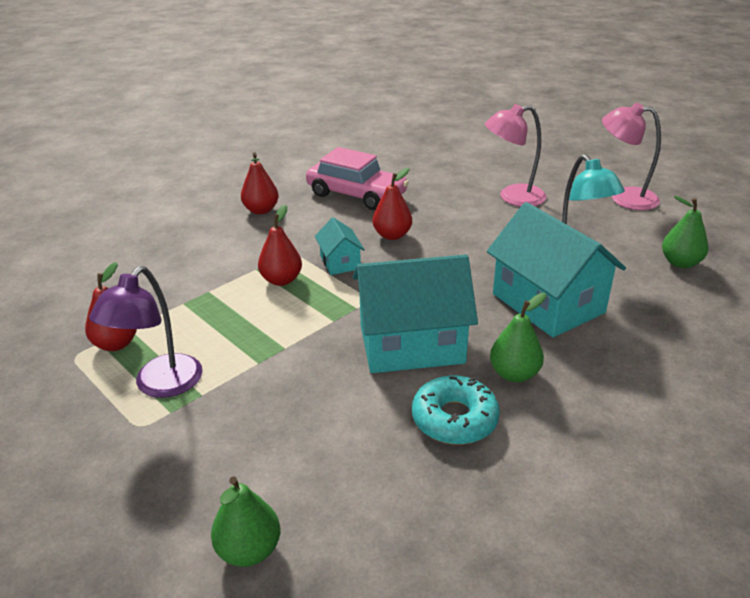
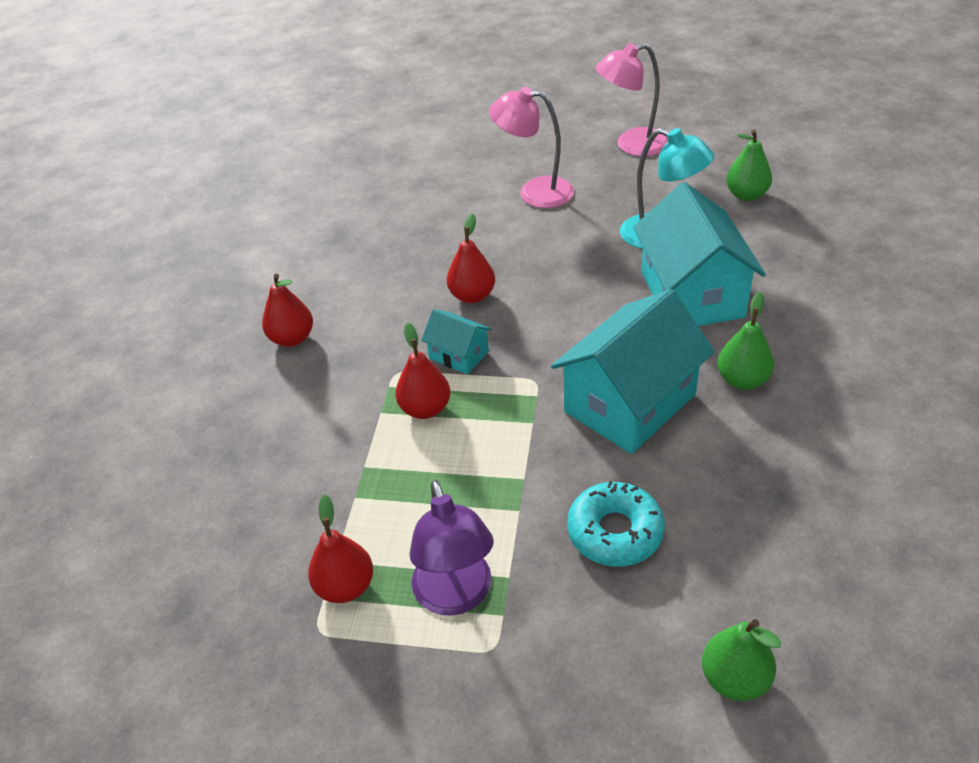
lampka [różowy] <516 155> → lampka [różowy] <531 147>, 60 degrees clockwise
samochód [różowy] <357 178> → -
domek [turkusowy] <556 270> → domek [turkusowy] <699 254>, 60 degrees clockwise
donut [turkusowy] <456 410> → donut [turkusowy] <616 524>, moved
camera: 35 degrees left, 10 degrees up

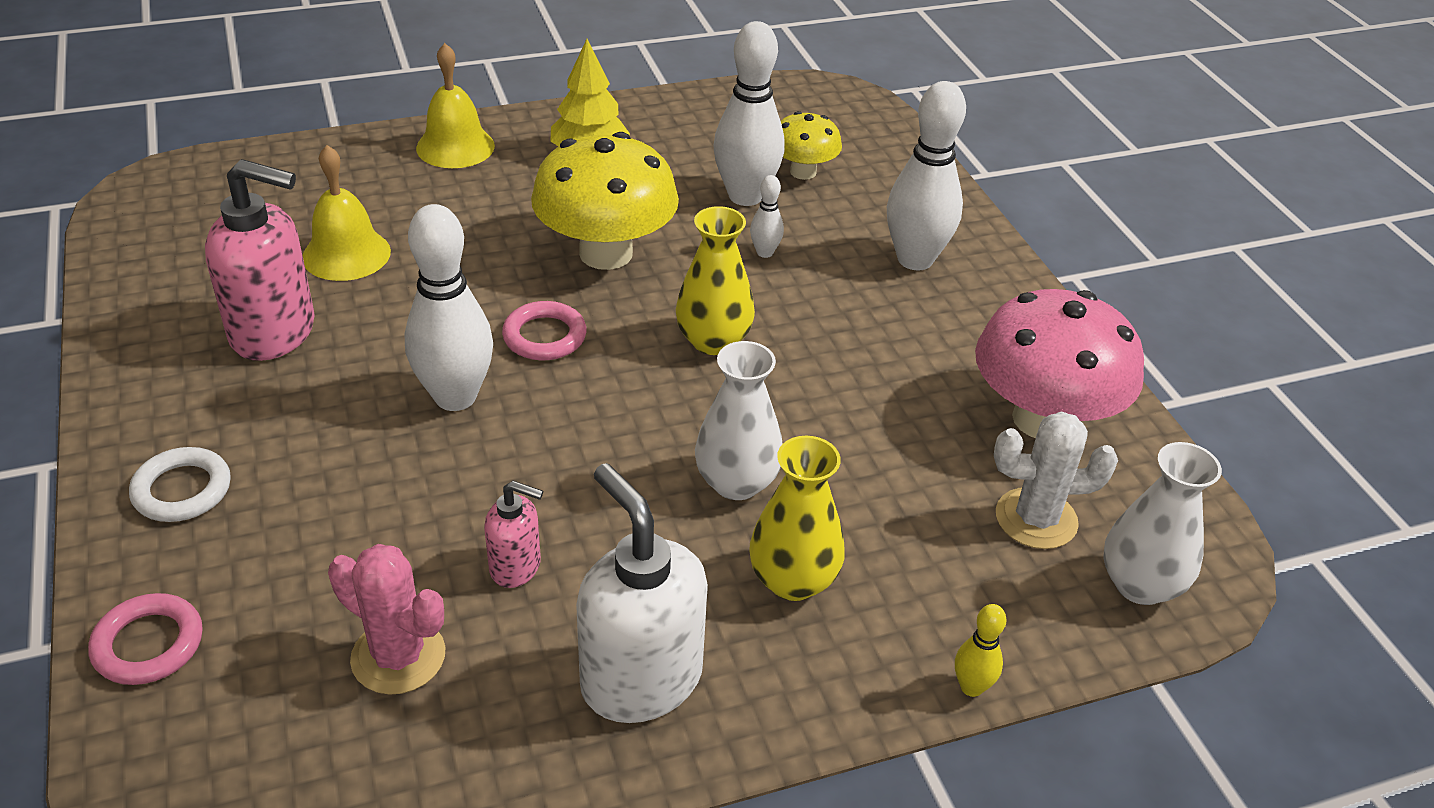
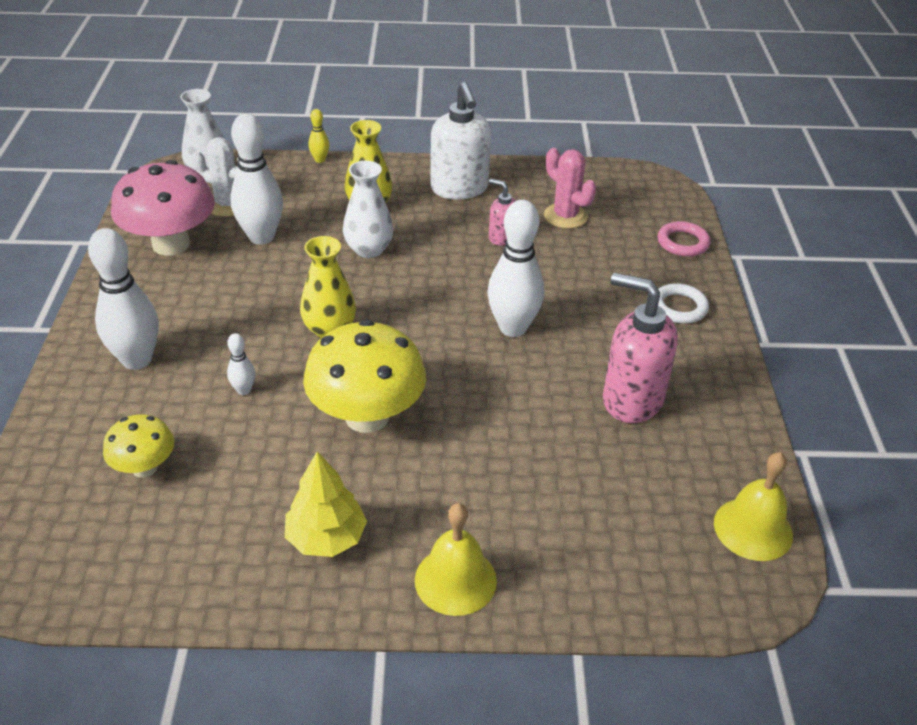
kręgiel [biały] <749 113> → kręgiel [biały] <256 179>, moved
dzwonek [żółty] <347 213> → dzwonek [żółty] <753 506>, moved
pierścień [różowy] <544 330> → -
camera: 160 degrees left, 0 degrees up

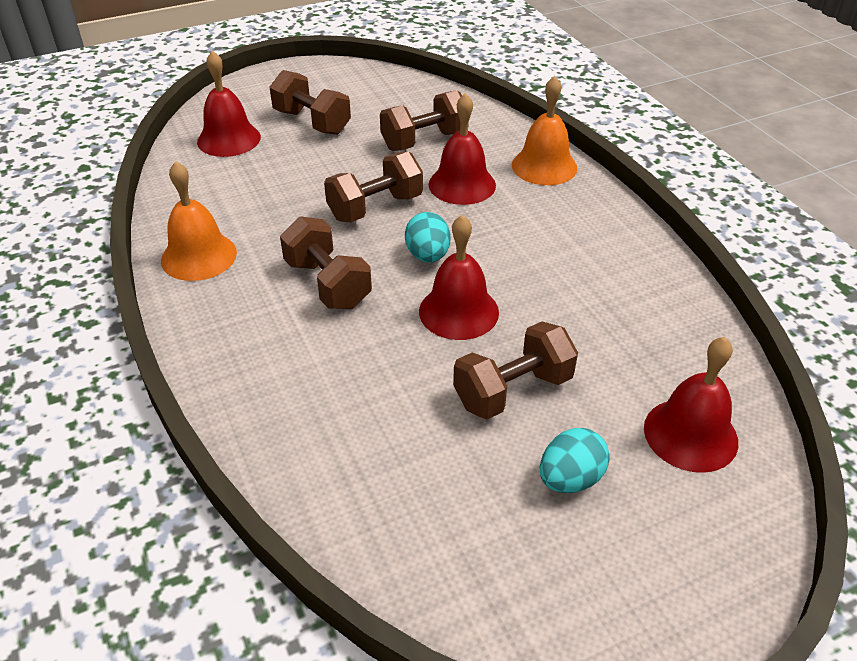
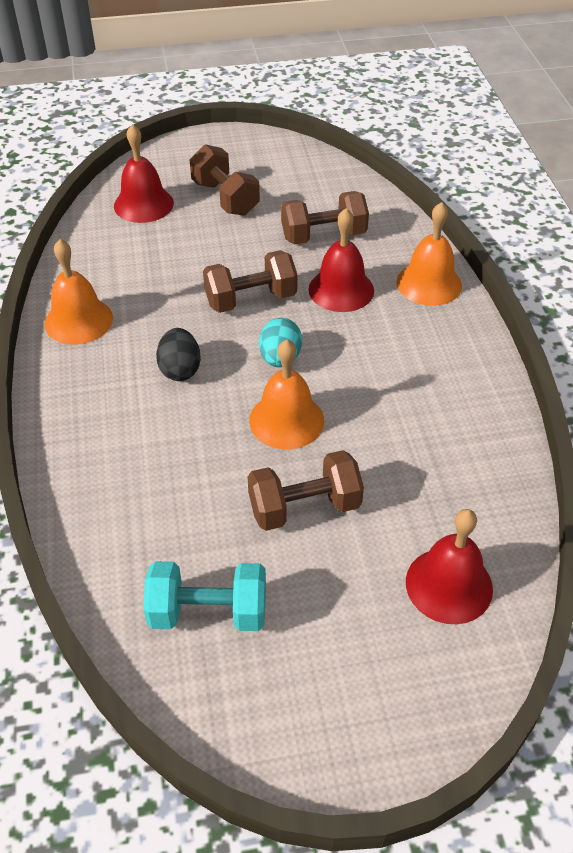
dzwonek [czerwony] <459 277> → dzwonek [pomarańczowy] <286 394>
hantel [brązowy] <326 262> → jajko [czarny] <178 354>
jajko [turkusowy] <575 460> → -
- → hantel [turkusowy] <204 596>
camera: 15 degrees right, 5 degrees up

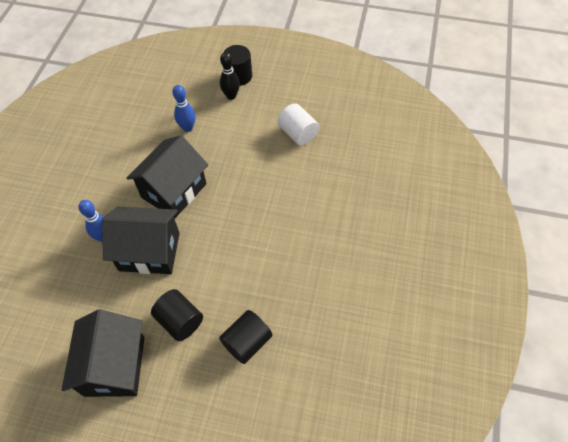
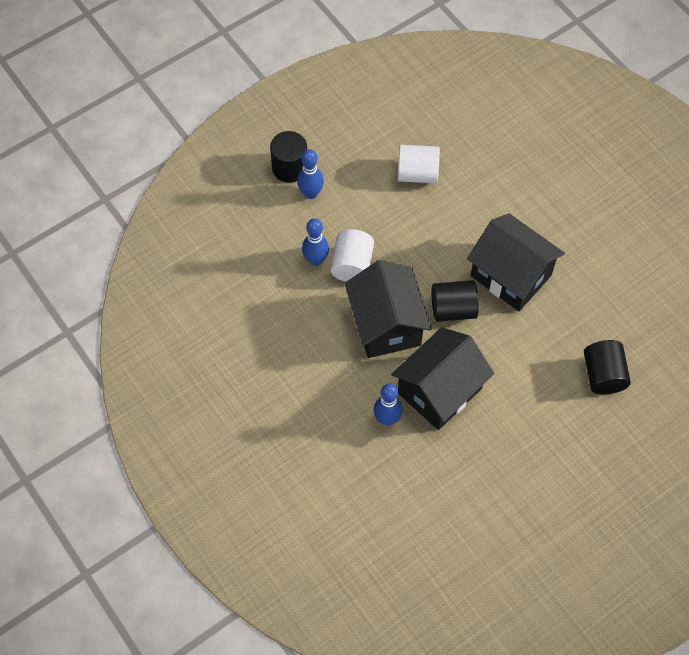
kręgiel [czarny] <230 76> → kręgiel [niebieski] <310 174>
walec [czarny] <177 315> → walec [czarny] <455 301>, moved
domek [czarny] <103 353> → domek [czarny] <516 262>, moved
- → walec [biały] <352 255>
camera: 50 degrees left, 5 degrees up

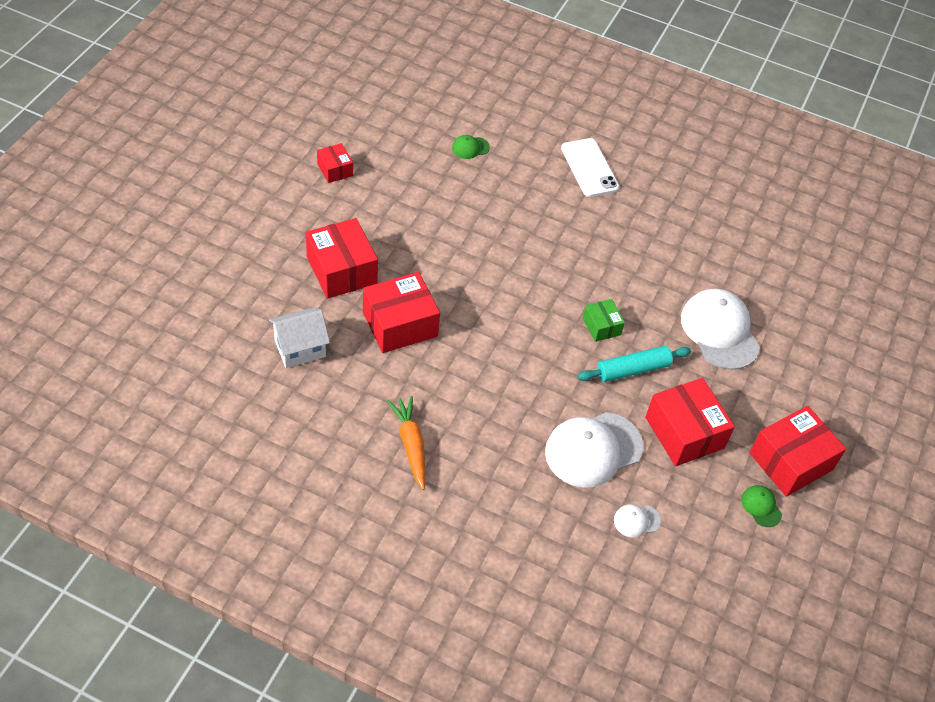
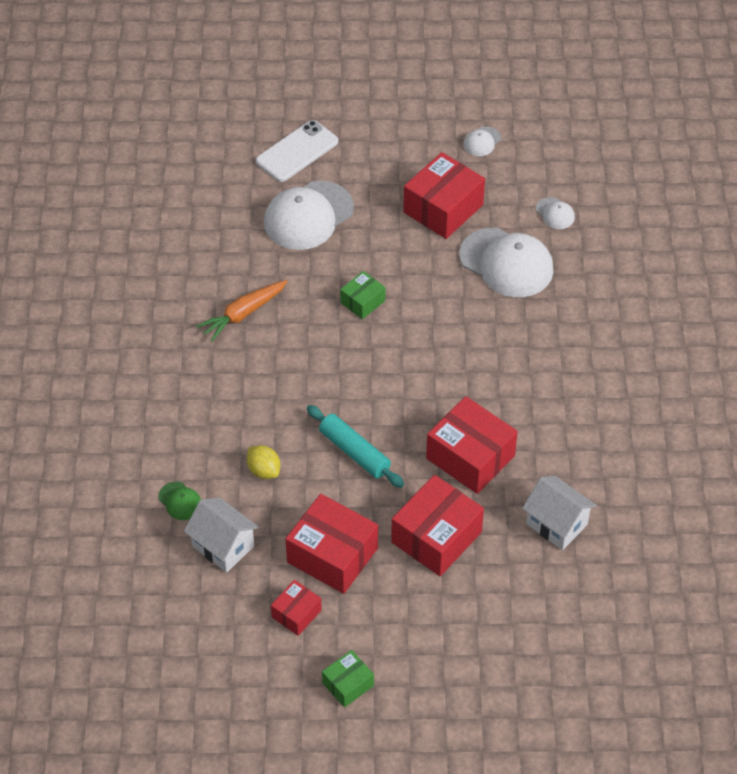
telefon [biały] <590 167> → telefon [biały] <297 151>, moved
wałek do ciasta [turkusowy] <634 364> → wałek do ciasta [turkusowy] <355 446>, moved
marchewka [pomarańczowy] <406 443> → marchewka [pomarańczowy] <242 311>, moved
pudełko [czerwony] <797 451> → pudełko [czerwony] <332 544>, moved
czapka [zielony] <761 506> → czapka [biały] <482 141>
- → cytryna [żółty] <263 462>
- → domek [biały] <221 535>
- → pudełko [zielony] <348 679>
camera: 110 degrees left, 0 degrees up

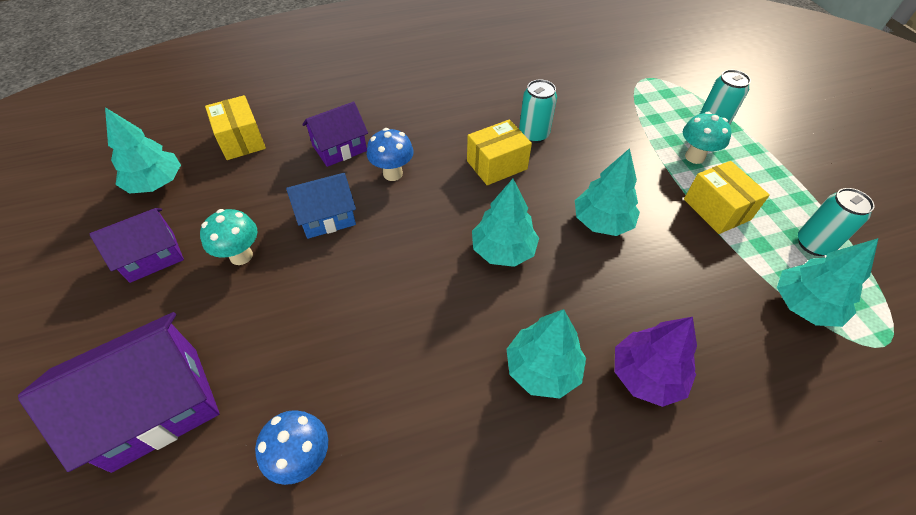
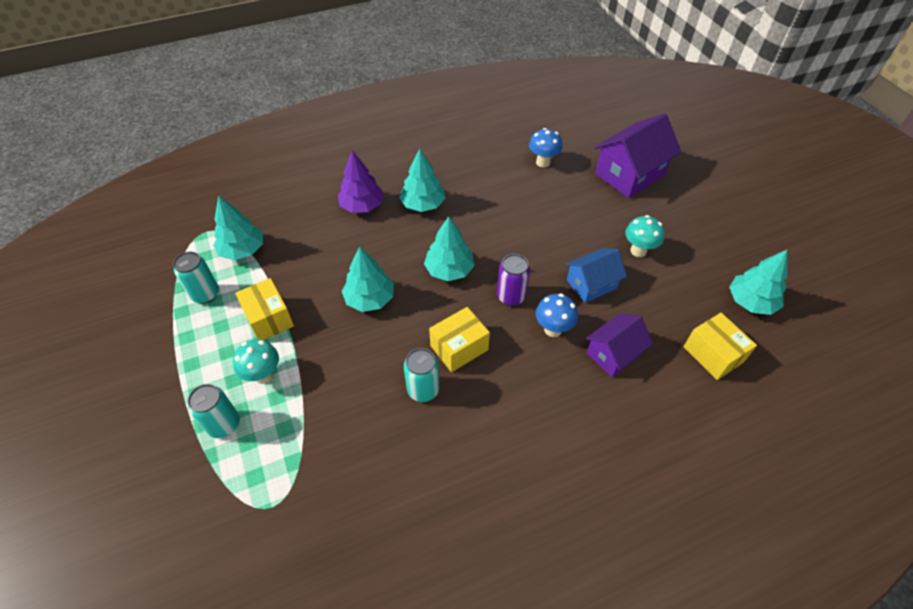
domek [fioletowy] <136 245> → -
- → puszka [fioletowy] <513 280>
camera: 175 degrees right, 0 degrees up

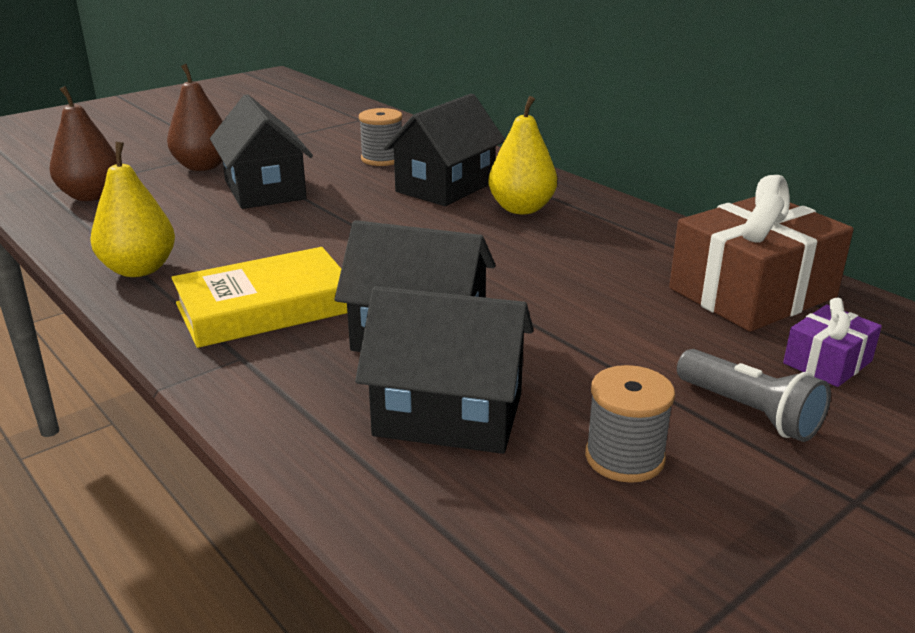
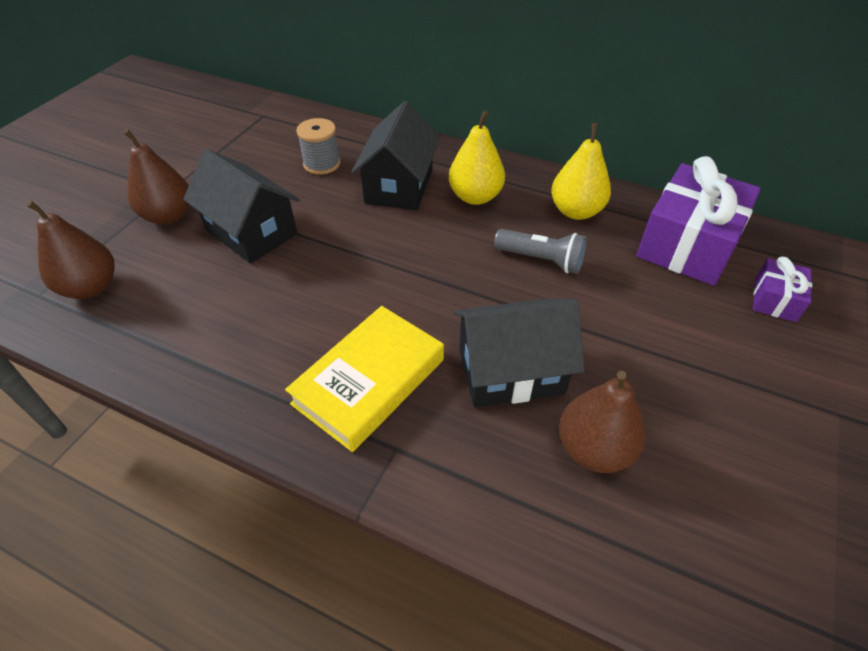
gruszka [żółty] <132 209> → gruszka [żółty] <581 171>, moved
prezent [brązowy] <761 253> → prezent [fioletowy] <698 221>
domek [czarny] <444 370> → gruszka [brązowy] <602 422>
latarka [szary] <754 395> → latarka [szary] <540 251>, moved
szpulka [szary] <630 424> → -
camera: 25 degrees left, 20 degrees up

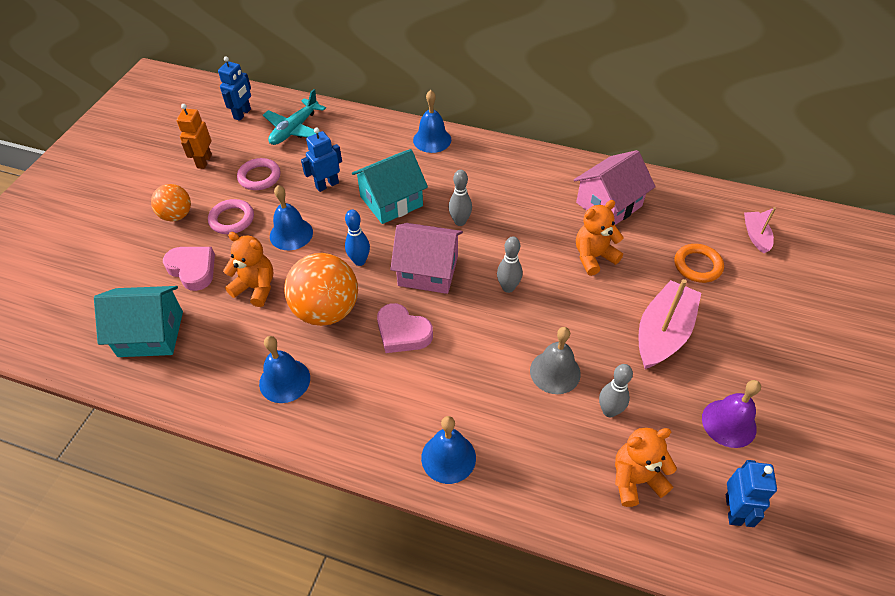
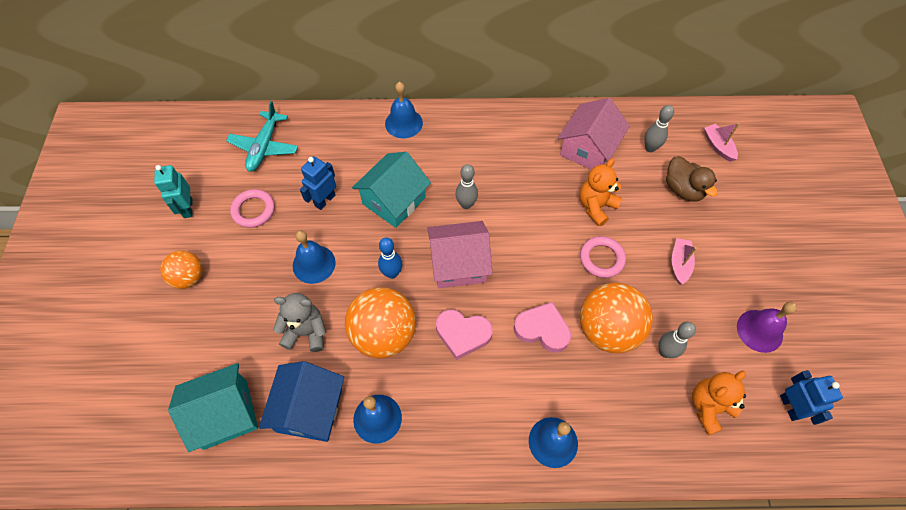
robot [niebieski] <234 88> → -
robot [pomarańczowy] <194 136> → robot [turkusowy] <173 191>
pierścień [różowy] <231 216> → pierścień [różowy] <603 257>, moved
miś [pomarańczowy] <248 269> → miś [szary] <299 322>
kręgiel [szary] <510 264> → kręgiel [szary] <659 128>, moved
pierścień [pomarańczowy] <699 263> → kaczka [brązowy] <692 179>
serce [różowy] <189 269> → serce [różowy] <542 327>, moved
łódka [różowy] <670 324> → łódka [różowy] <684 261>, x0.53
dzwonek [szary] <555 360> → piłka [pomarańczowy] <616 318>
- → domek [niebieski] <301 401>
camera: 20 degrees left, 10 degrees up

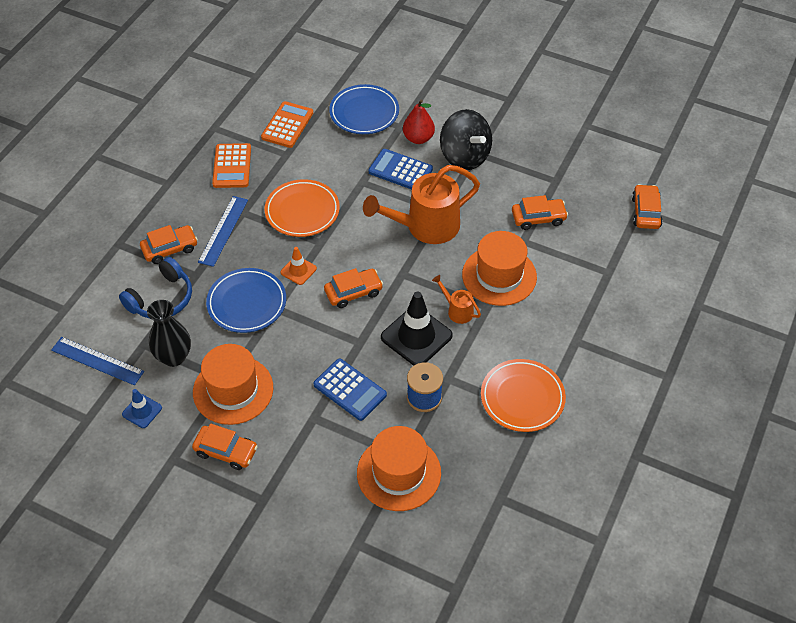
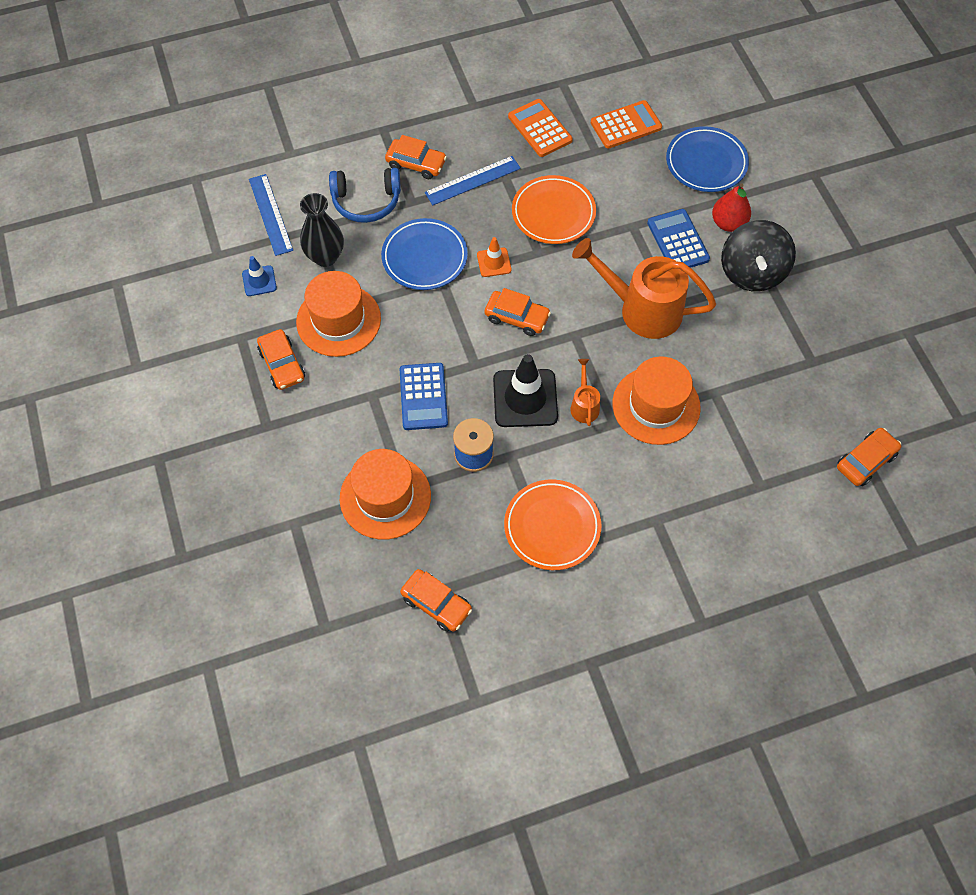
kalkulator [pomarańczowy] <231 165> → kalkulator [pomarańczowy] <540 128>, 105 degrees clockwise
samochód [pomarańczowy] <540 212> → samochód [pomarańczowy] <436 600>, moved
camera: 45 degrees right, 10 degrees up

